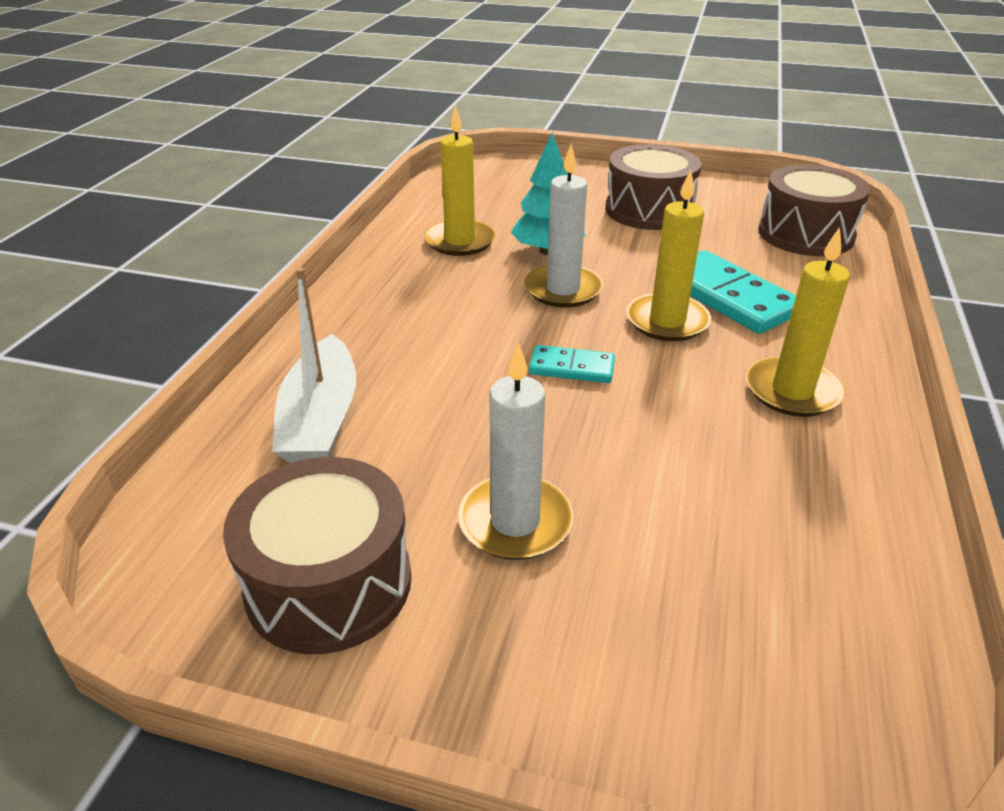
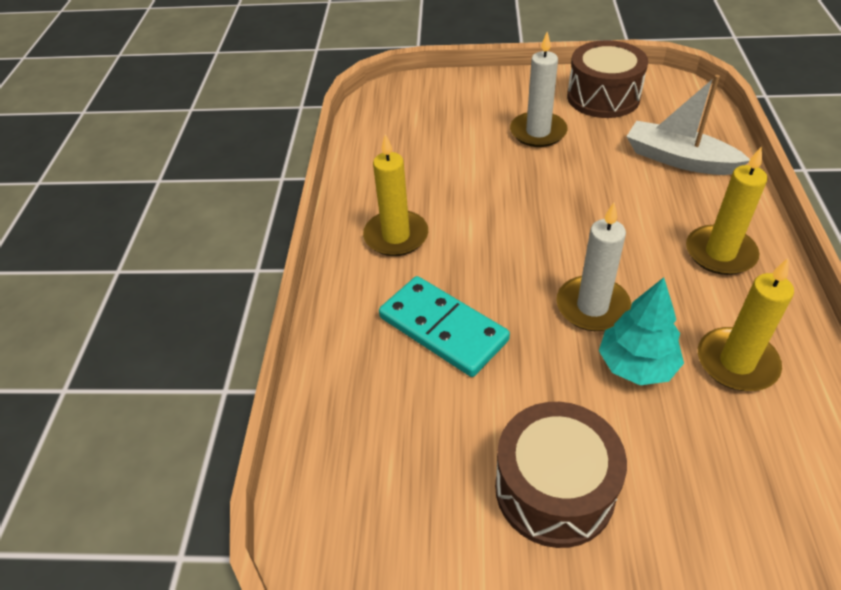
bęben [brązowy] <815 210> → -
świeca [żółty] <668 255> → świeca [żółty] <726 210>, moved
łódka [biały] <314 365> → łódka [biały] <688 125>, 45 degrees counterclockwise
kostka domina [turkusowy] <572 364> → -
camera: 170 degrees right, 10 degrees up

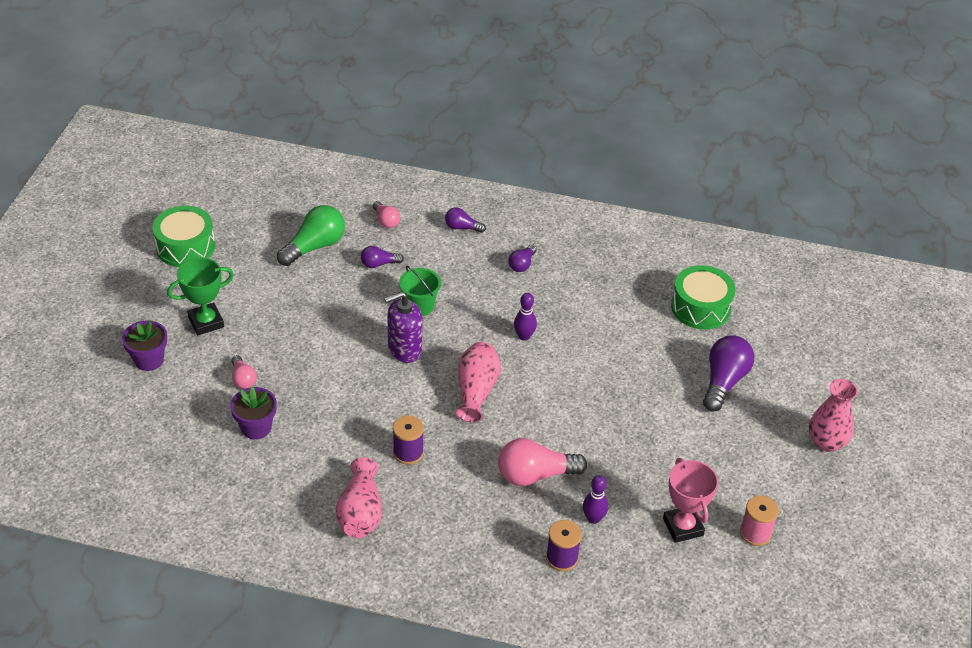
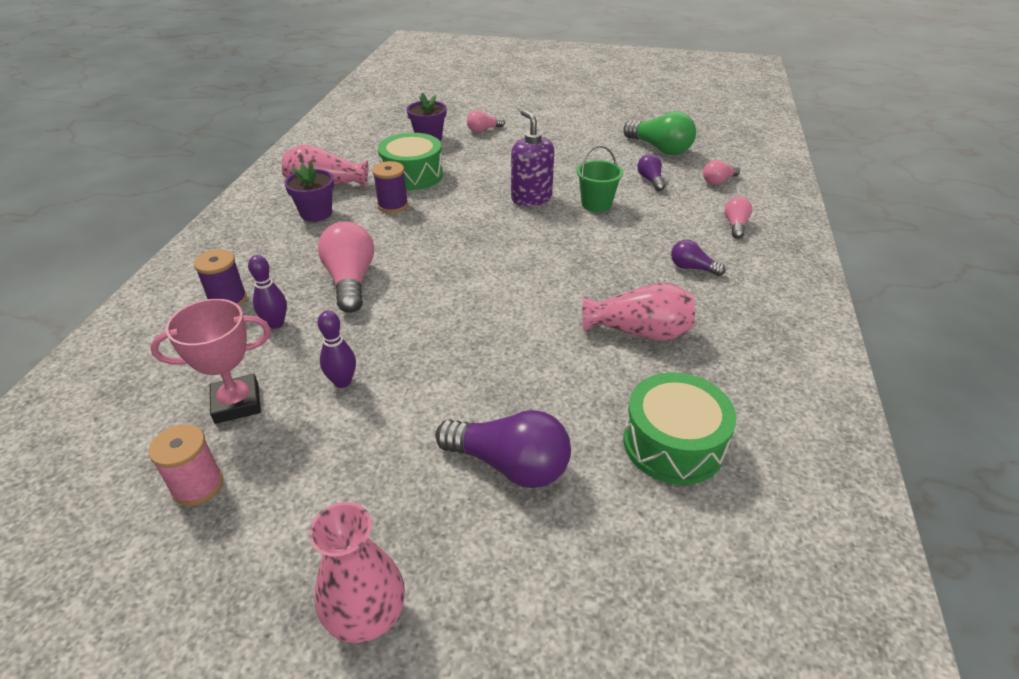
bęben [zielony] <183 236> → bęben [zielony] <410 161>, moved
żarówka [fioletowy] <465 220> → żarówka [różowy] <738 218>
puchar [zielony] <200 296> → -
kręgiel [fioletowy] <525 317> → kręgiel [fioletowy] <337 349>, moved
doniczka [fioletowy] <144 346> → doniczka [fioletowy] <309 192>, moved
wazon [różowy] <478 382> → wazon [różowy] <639 311>, moved
camera: 90 degrees right, 5 degrees down

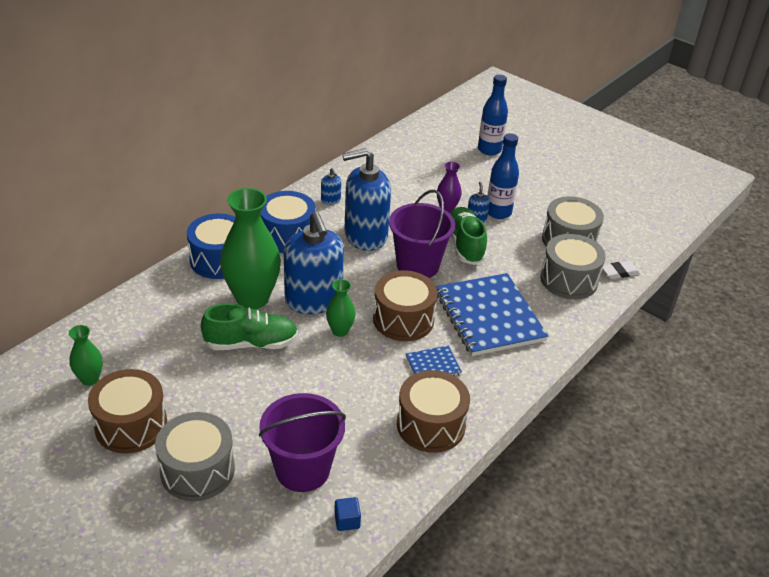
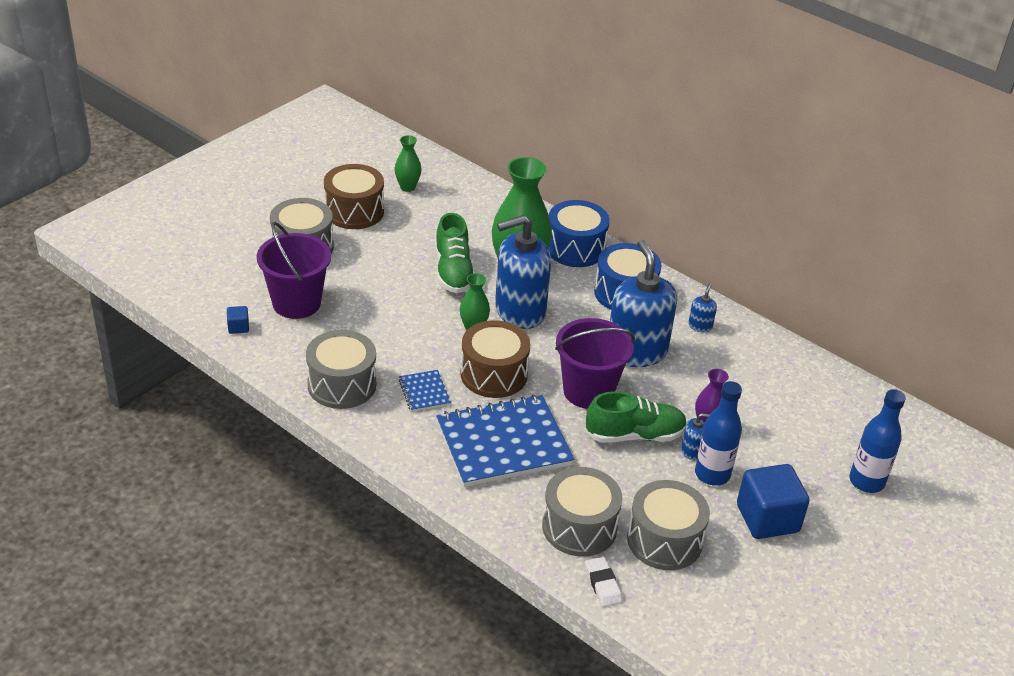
dozownik mydła [niebieski] <331 186> → dozownik mydła [niebieski] <702 308>, 135 degrees clockwise
bęben [brązowy] <433 411> → bęben [szary] <341 369>
- → sześcian [niebieski] <773 501>
camera: 90 degrees right, 0 degrees up

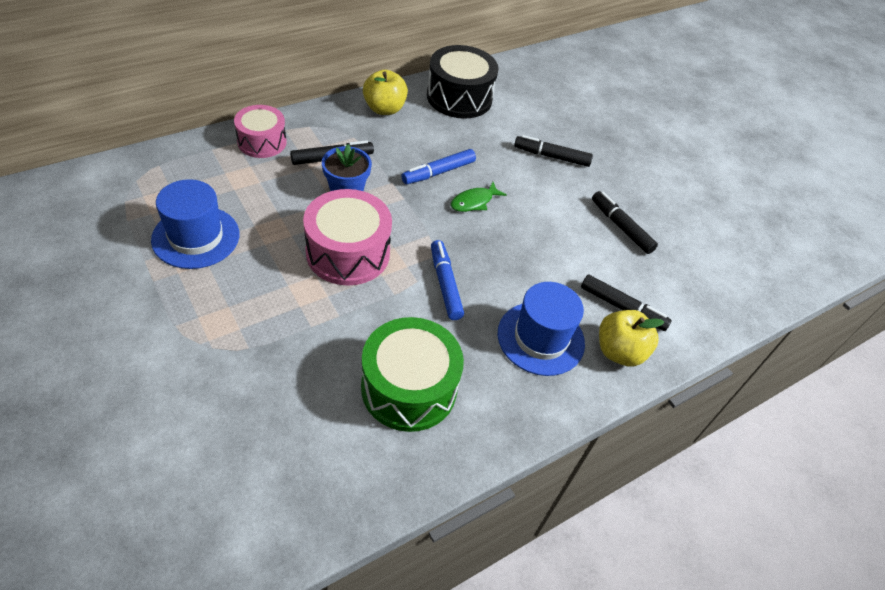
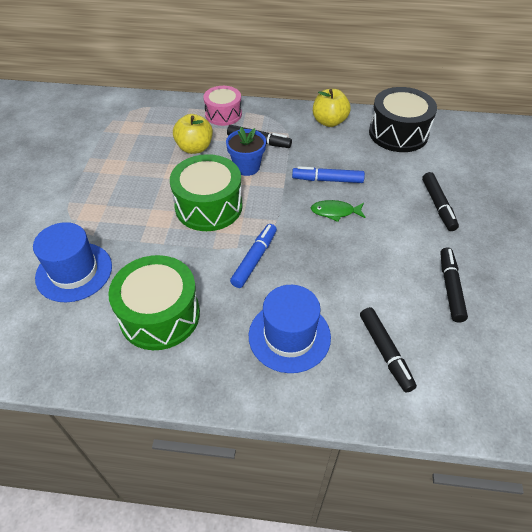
flamaster [czarny] <553 151> → flamaster [czarny] <440 201>, 150 degrees counterclockwise
kapelusz [niebieski] <195 224> → kapelusz [niebieski] <72 262>, moved
bęben [różowy] <347 237> → bęben [zielony] <206 192>
jabłko [żółty] <631 338> → jabłko [żółty] <193 134>, moved
camera: 45 degrees right, 0 degrees up

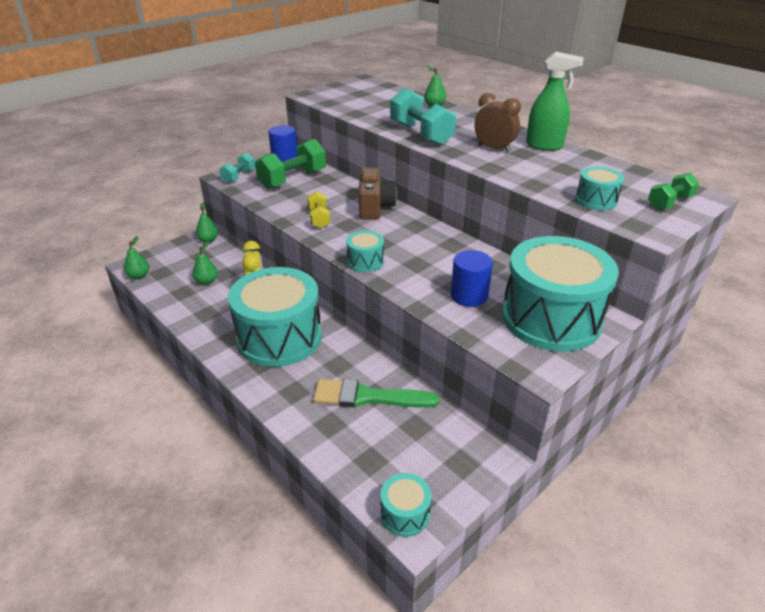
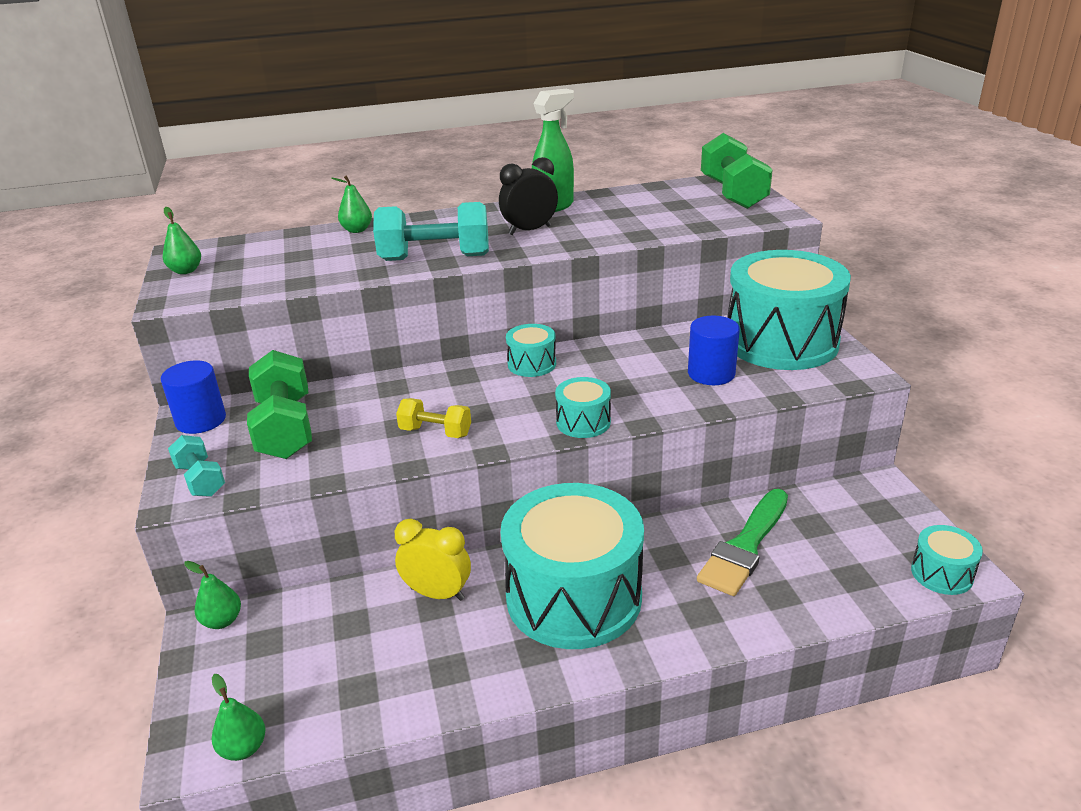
budzik [brązowy] <498 122> → budzik [czarny] <528 196>
bęben [turkusowy] <600 188> → bęben [turkusowy] <531 350>, moved
aparat fotograficzny [brązowy] <378 194> → -
hantel [zielony] <673 191> → hantel [zielony] <737 171>, x1.78
gruszka [zielony] <205 263> → gruszka [zielony] <182 240>, moved
camera: 60 degrees left, 5 degrees down

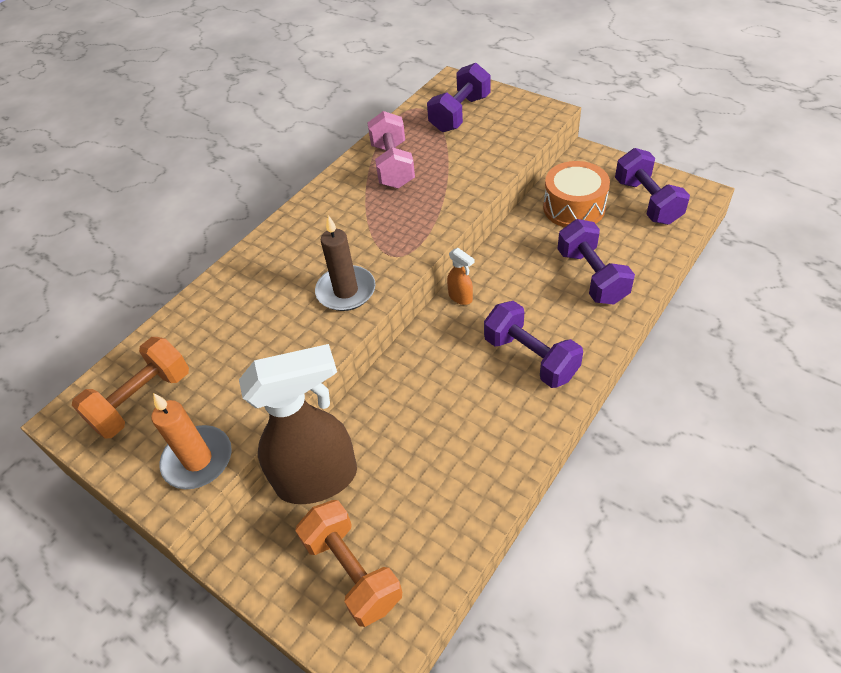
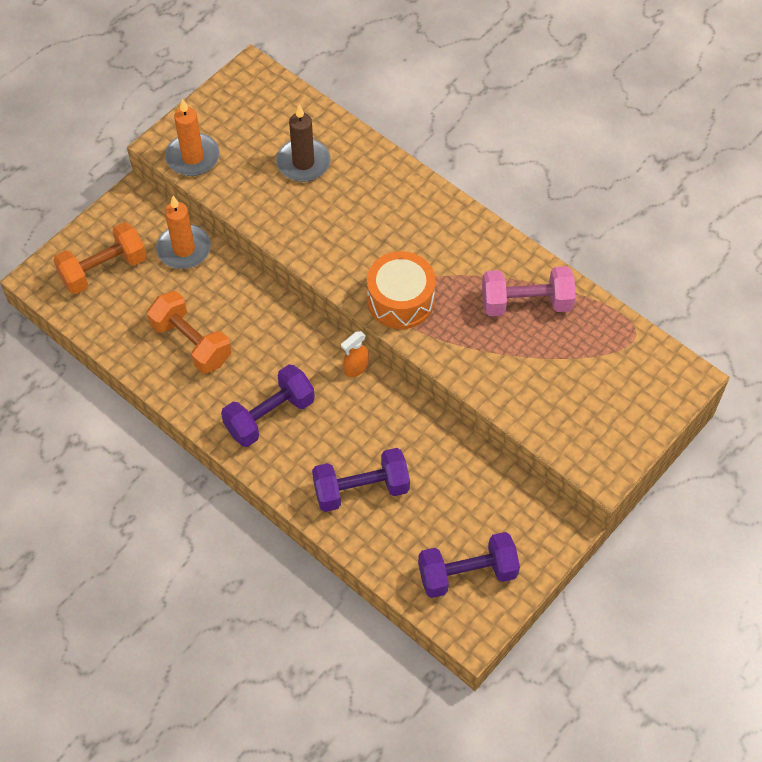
hantel [fioletowy] <458 97> → -
bęben [pomarańczowy] <576 194> → bęben [pomarańczowy] <401 290>, moved
świeca [brązowy] <345 263> → świeca [brązowy] <303 143>, moved
hantel [pomarańczowy] <130 388> → hantel [pomarańczowy] <189 332>, moved
spryskiwacz [brązowy] <298 424> → świeca [pomarańczowy] <183 232>
camera: 90 degrees right, 10 degrees up

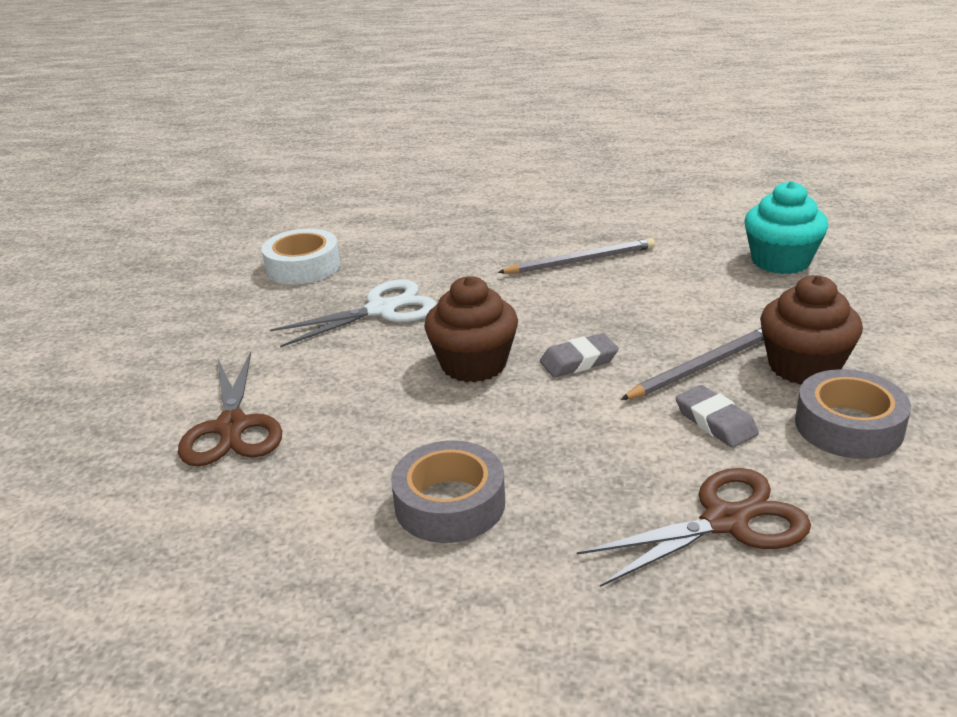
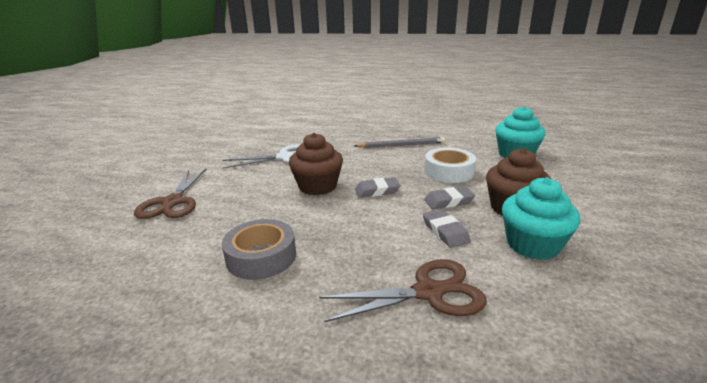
taśma klejąca [biały] <301 257> → taśma klejąca [biały] <450 165>, moved
ołówek [szary] <692 364> → gumka do mazania [szary] <449 197>
taśma klejąca [szary] <853 414> → muffinka [turkusowy] <541 218>
camera: 10 degrees right, 5 degrees down

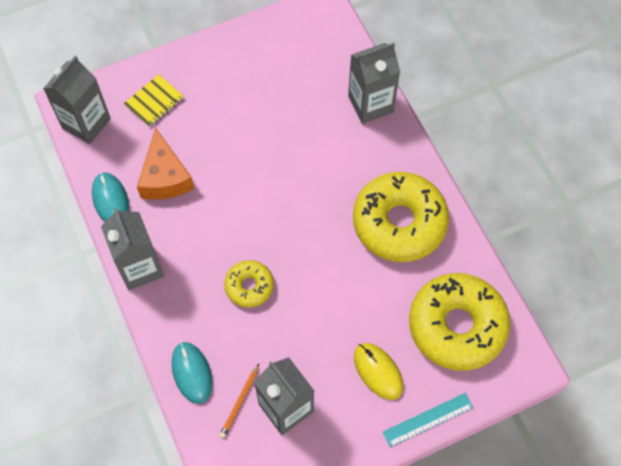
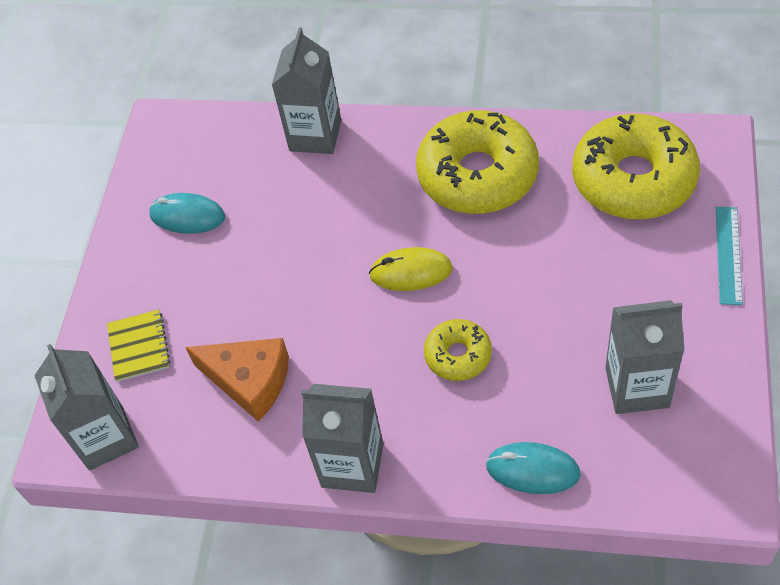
myszka [turkusowy] <110 197> → myszka [turkusowy] <187 213>, moved
myszka [żółty] <378 371> → myszka [żółty] <411 269>, moved
ołówek [pomarańczowy] <239 401> → -
camera: 50 degrees left, 10 degrees down

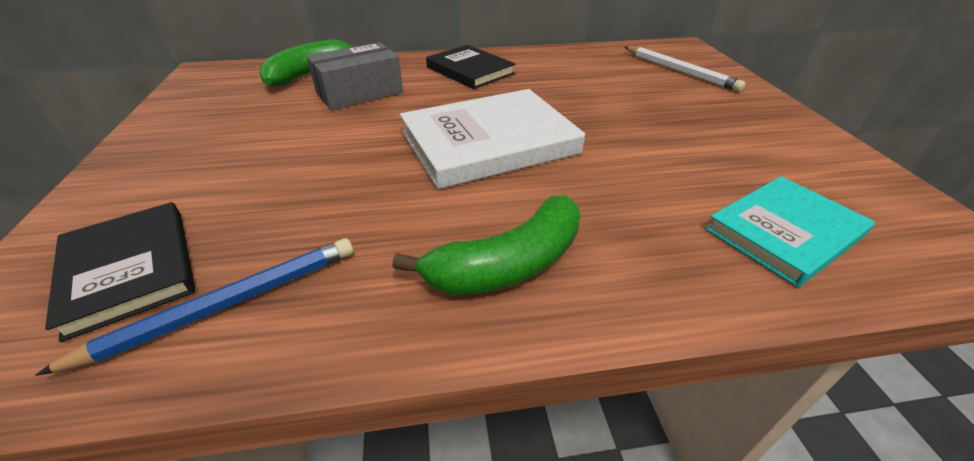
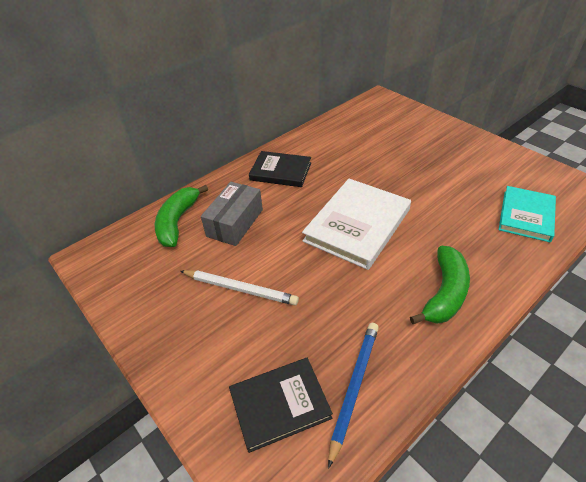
ołówek [biały] <685 69> → ołówek [biały] <239 288>, moved
książka [czarny] <120 272> → książka [czarny] <281 405>, 45 degrees counterclockwise
camera: 30 degrees left, 5 degrees up

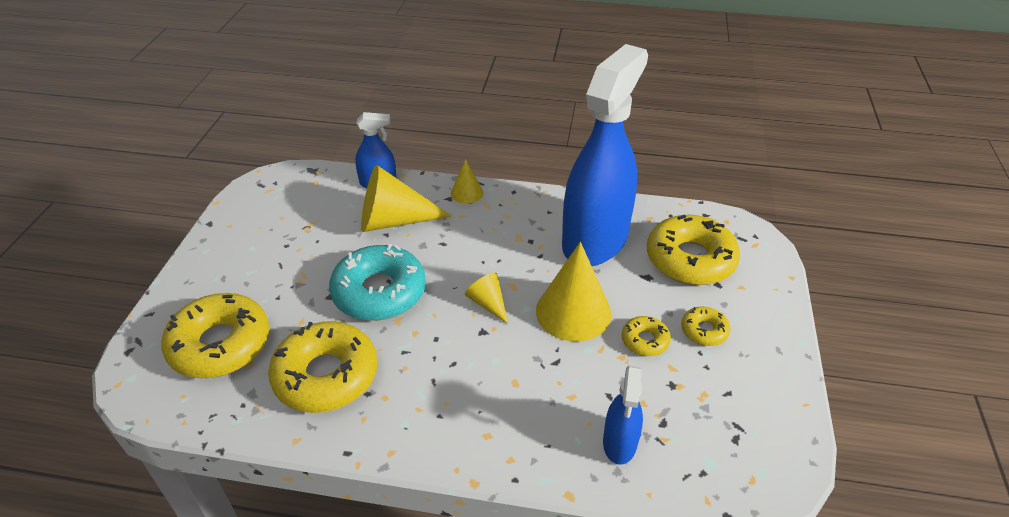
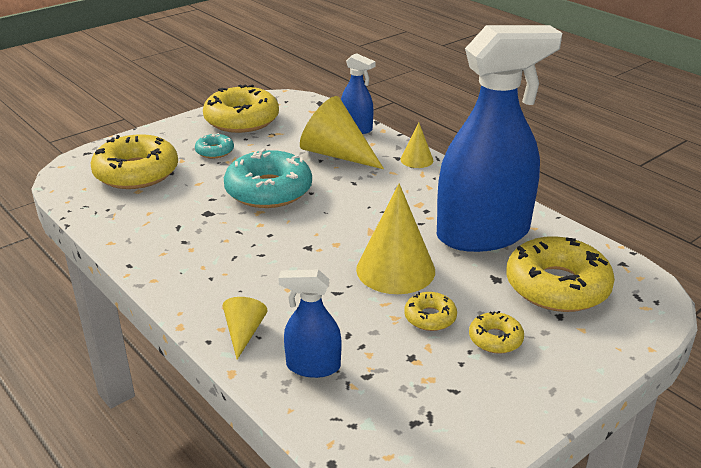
stożek [żółty] <486 298> → stożek [żółty] <245 328>, moved
donut [żółty] <322 367> → donut [żółty] <241 109>, moved
spryskiwacz [niebieski] <623 415> → spryskiwacz [niebieski] <310 323>, 45 degrees clockwise
- → donut [turkusowy] <214 146>
camera: 40 degrees right, 10 degrees down

